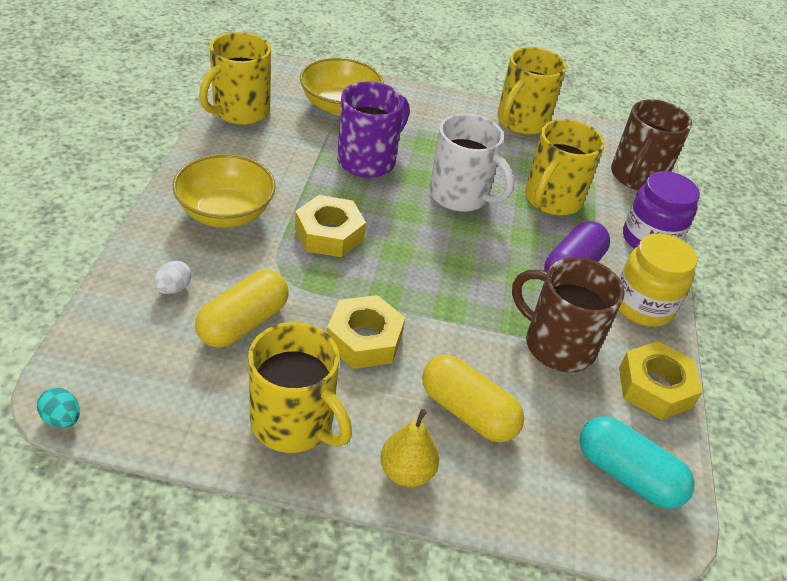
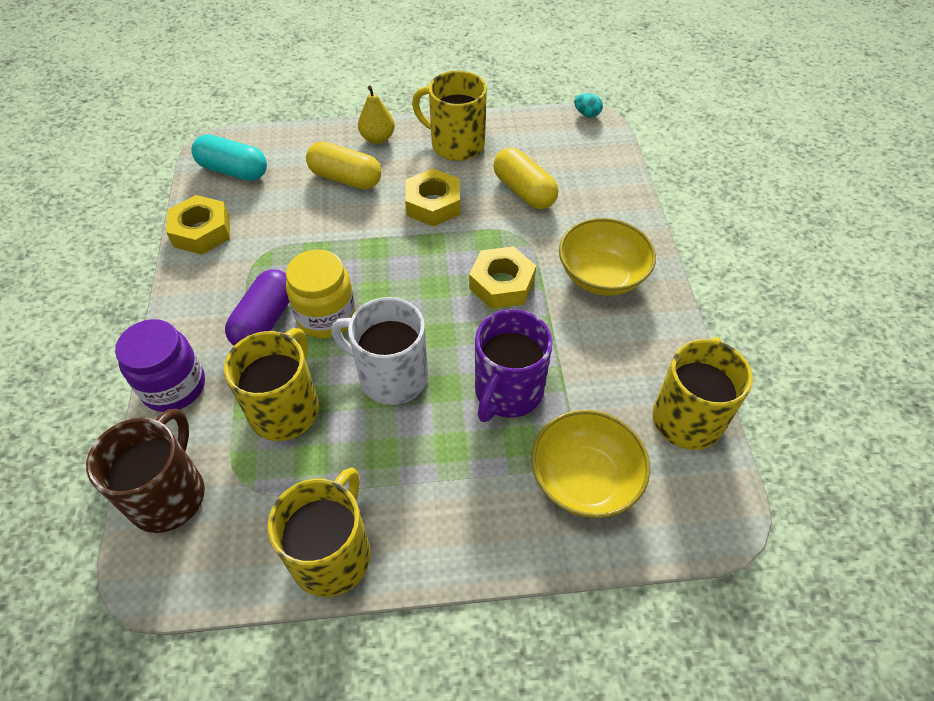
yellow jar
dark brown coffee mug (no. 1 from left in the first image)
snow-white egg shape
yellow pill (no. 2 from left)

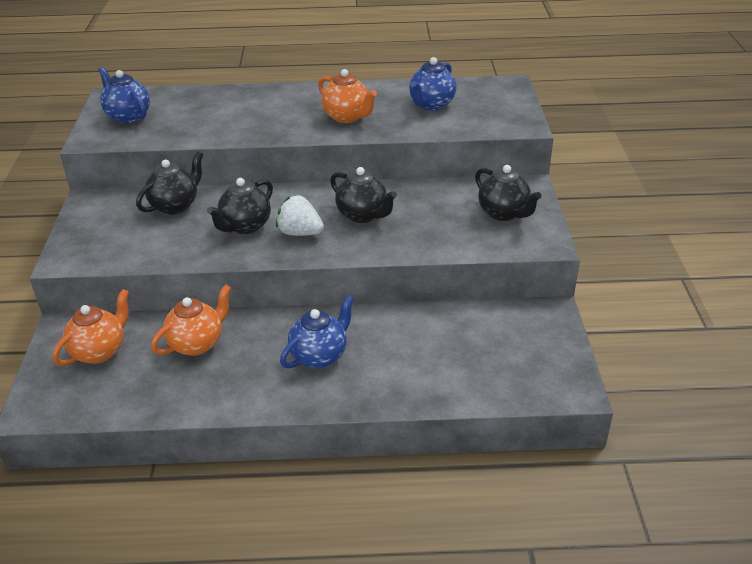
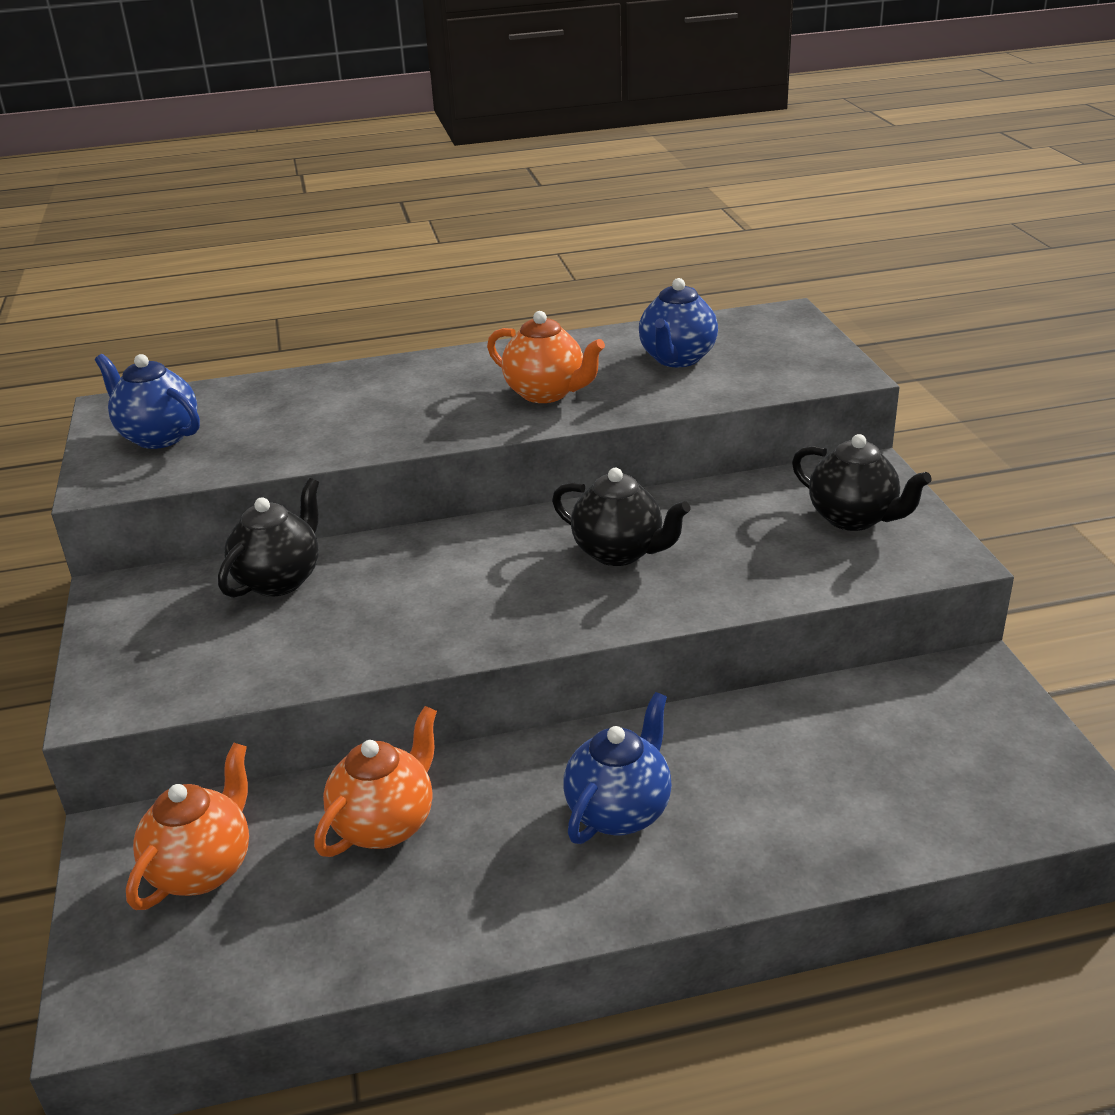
ebony china teapot (no. 2 from left in the first image)
snow-white strawberry

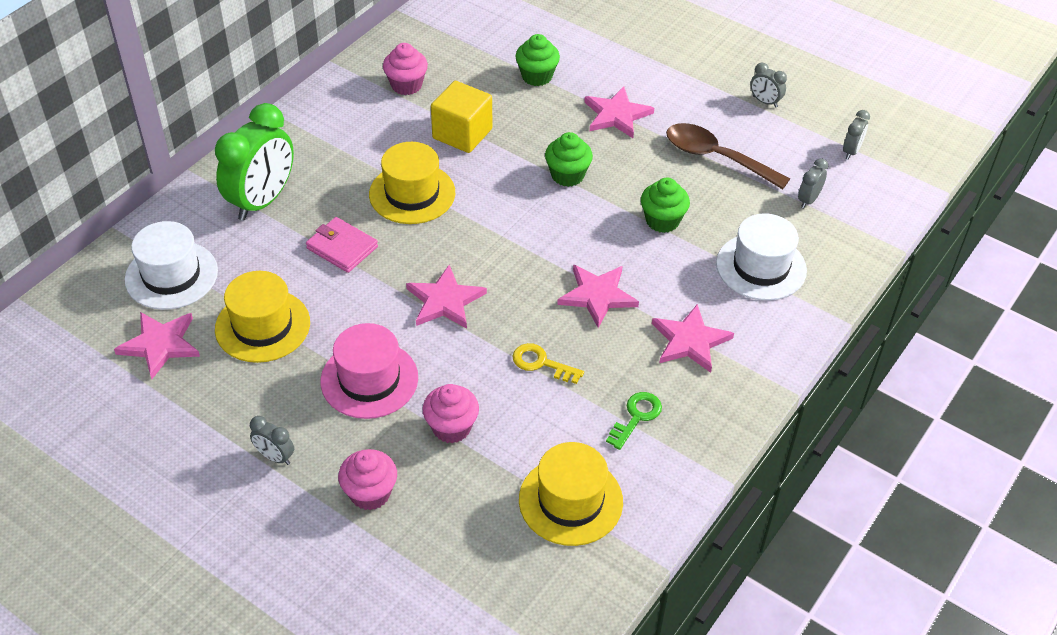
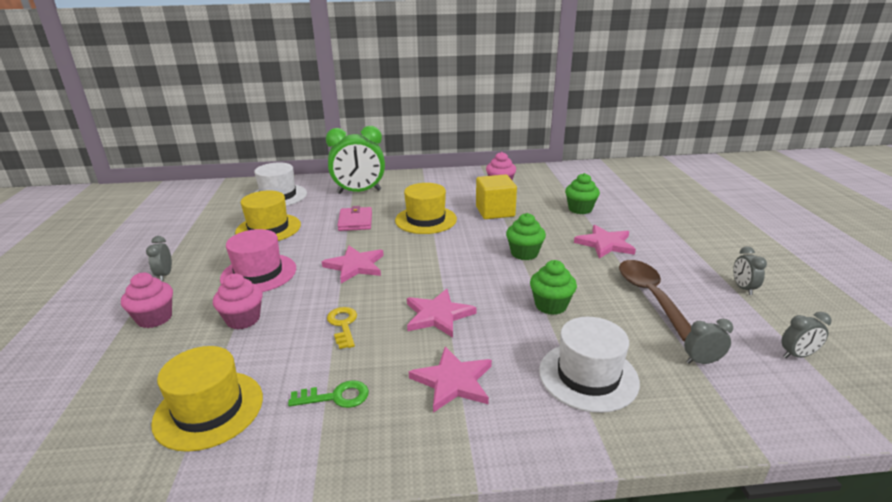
rosy star shape (no. 1 from left in the first image)

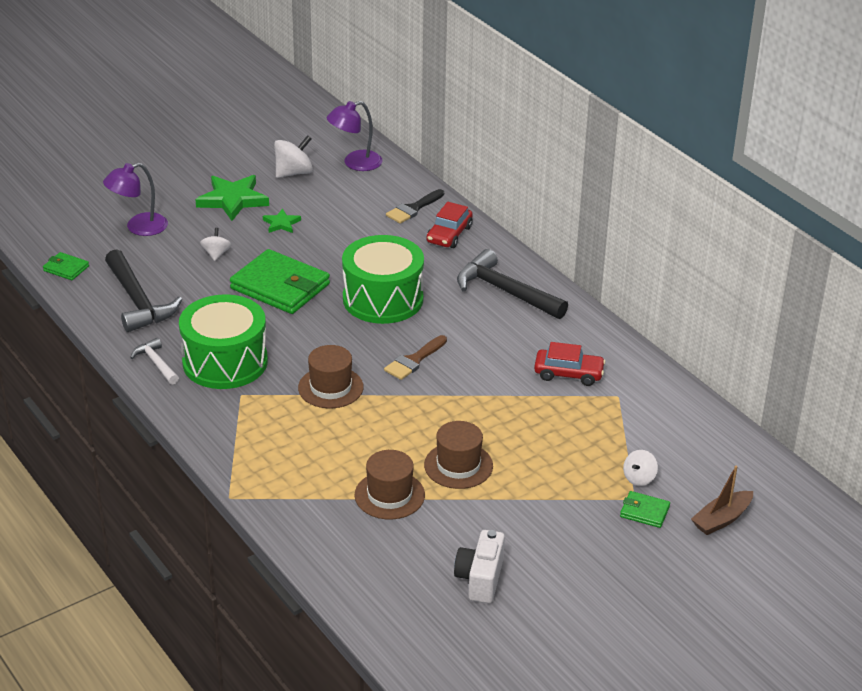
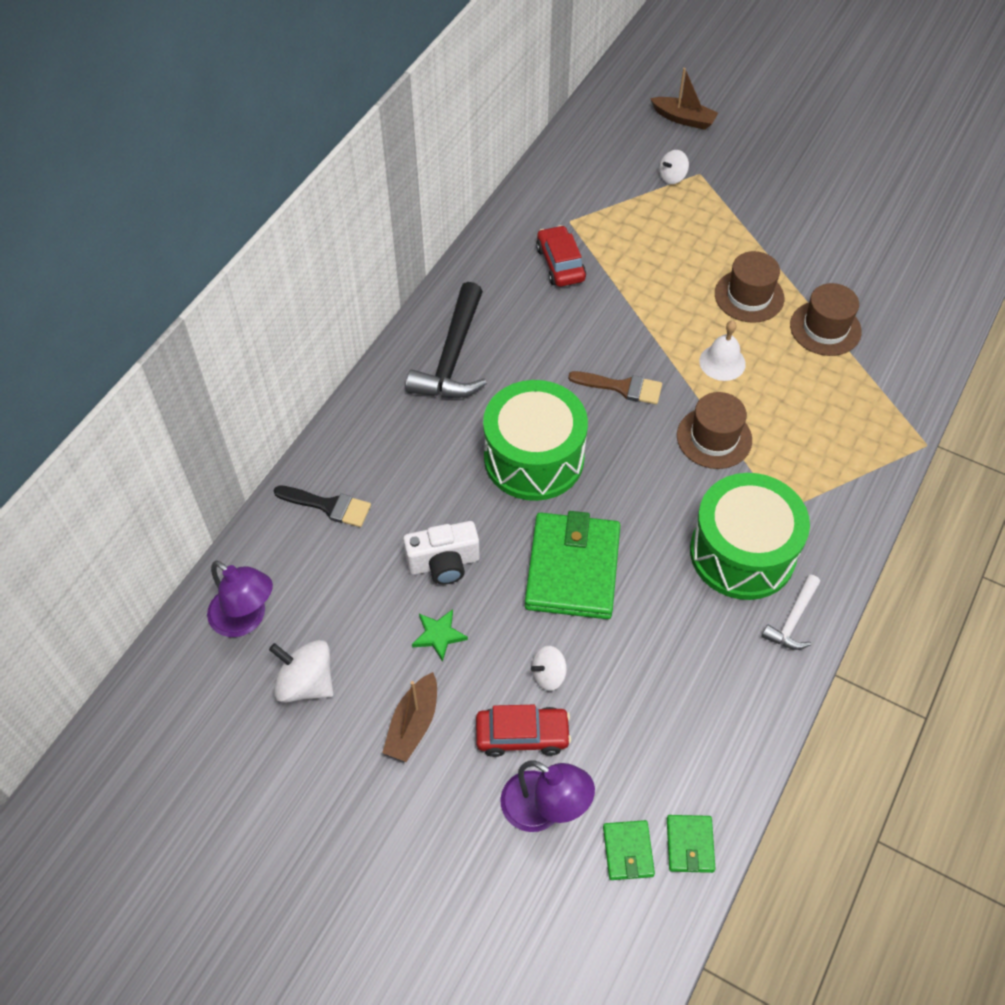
dark brown toy boat (no. 1 from left)
crimson toy car (no. 1 from left)
ebony carpenter's hammer (no. 1 from left in the first image)
snow-white whirligig (no. 3 from left)
emerald wallet (no. 2 from left)
snow-white camera
snow-white school bell

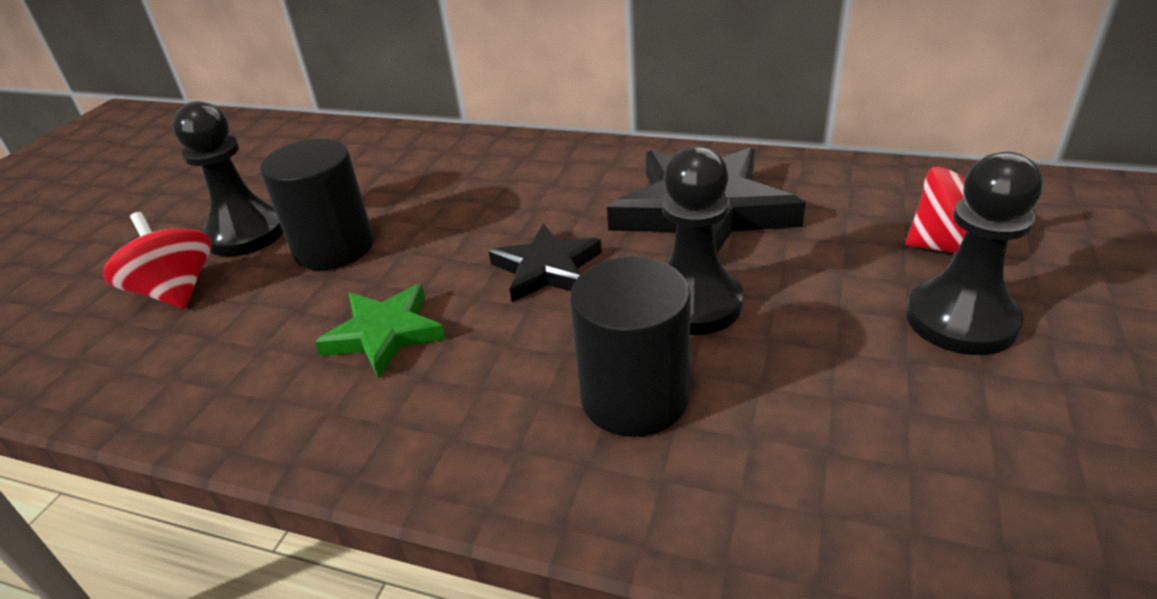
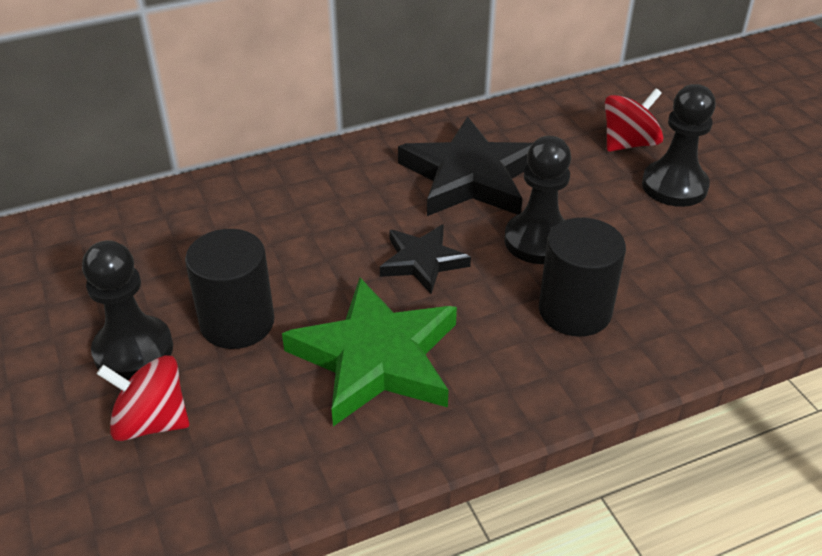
emerald star shape

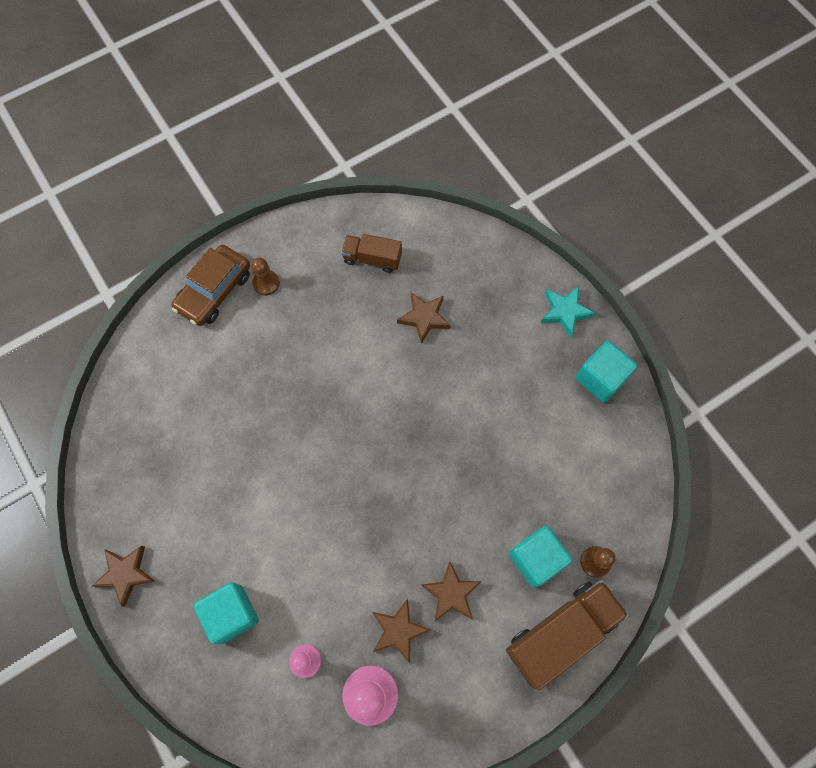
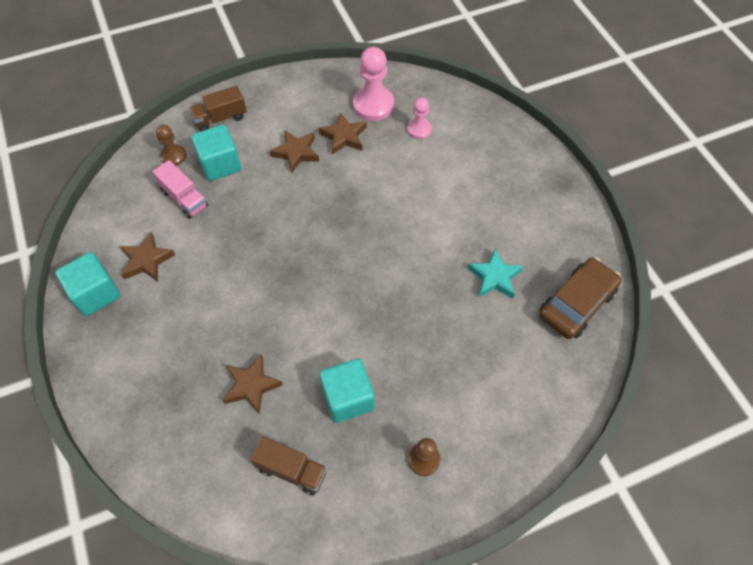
dark brown toy car
aqua star shape
dark brown star shape (no. 1 from left)
dark brown lorry (no. 1 from left)
aqua cube (no. 3 from left)
rosy lorry

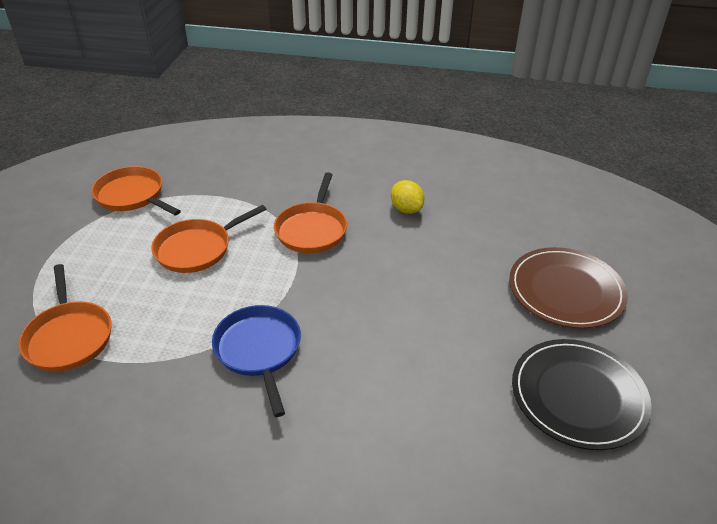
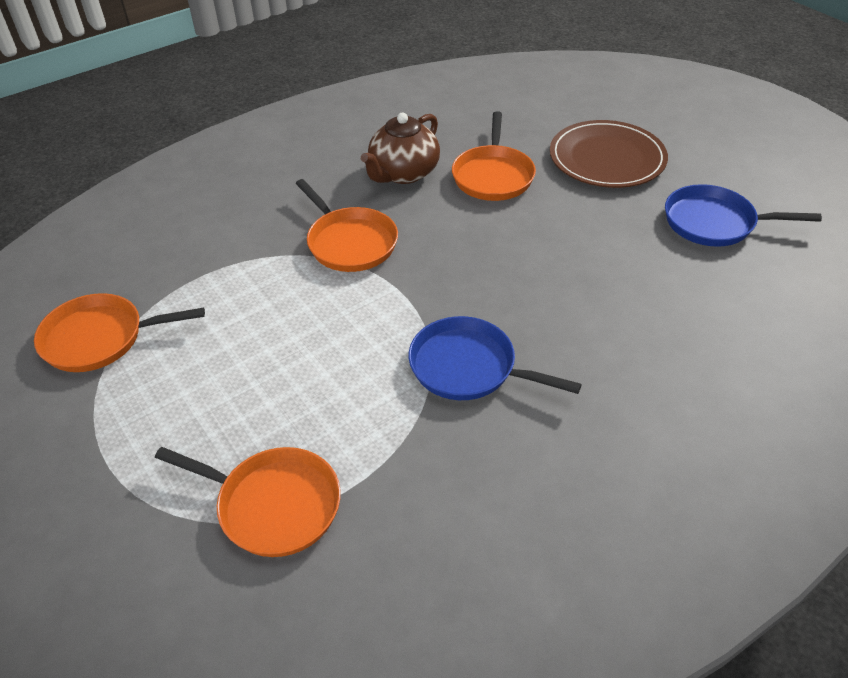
dark brown china teapot
orange frying pan (no. 4 from left)
cobalt frying pan (no. 2 from left)

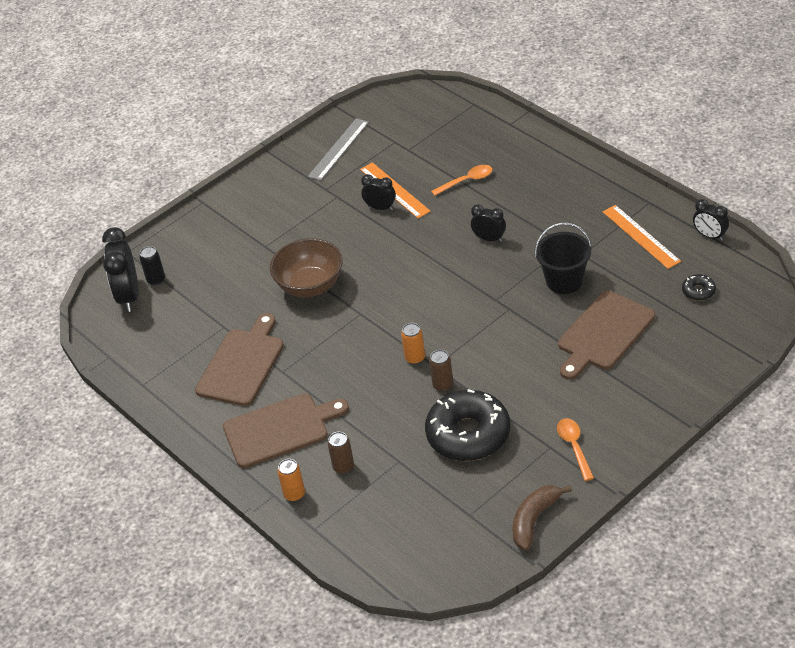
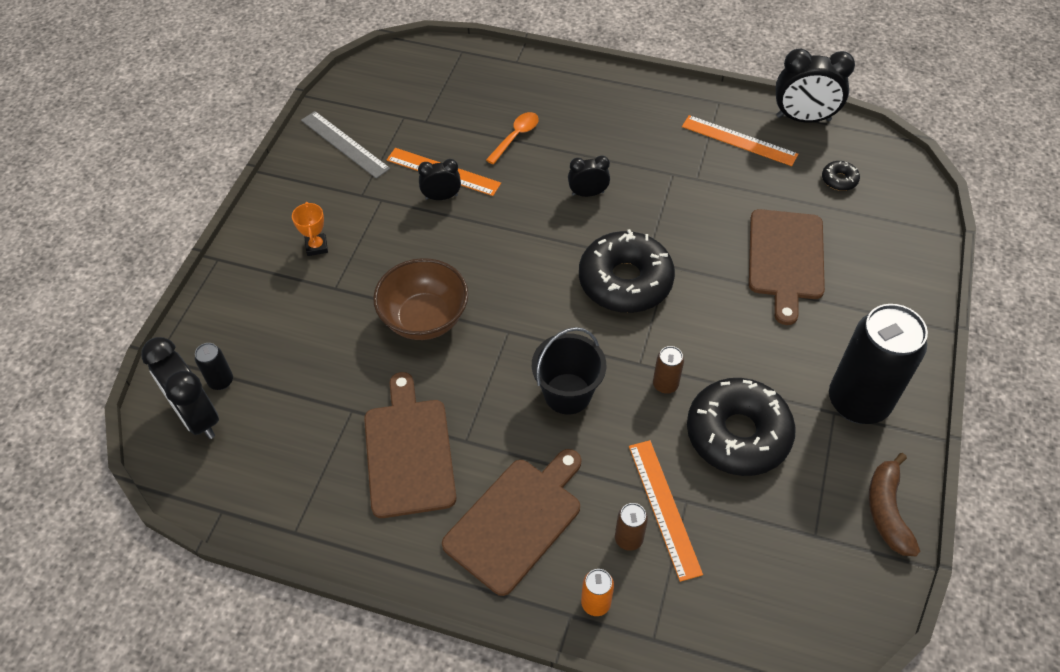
ash-grey straightedge
ebony clock (no. 4 from left)
ebony sand bucket
orange can (no. 2 from left in the first image)
ebony can (no. 2 from left)
orange award cup
ebony glazed donut (no. 1 from left)
orange straightedge (no. 2 from left)

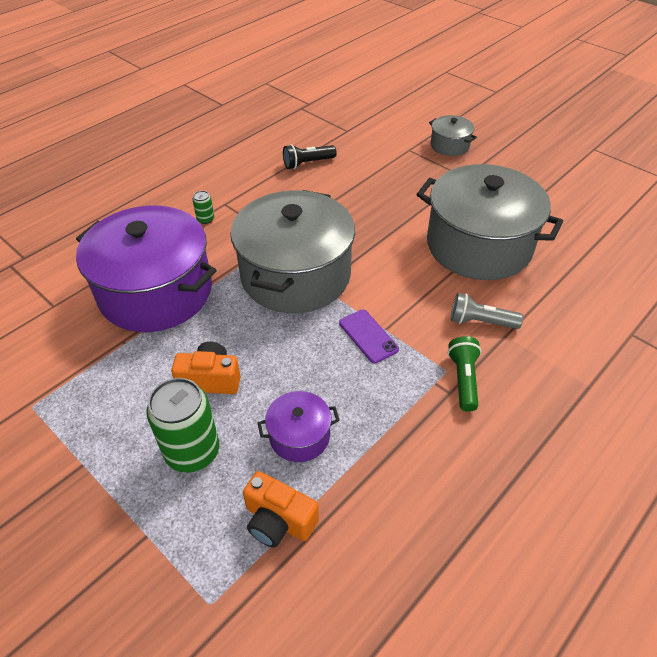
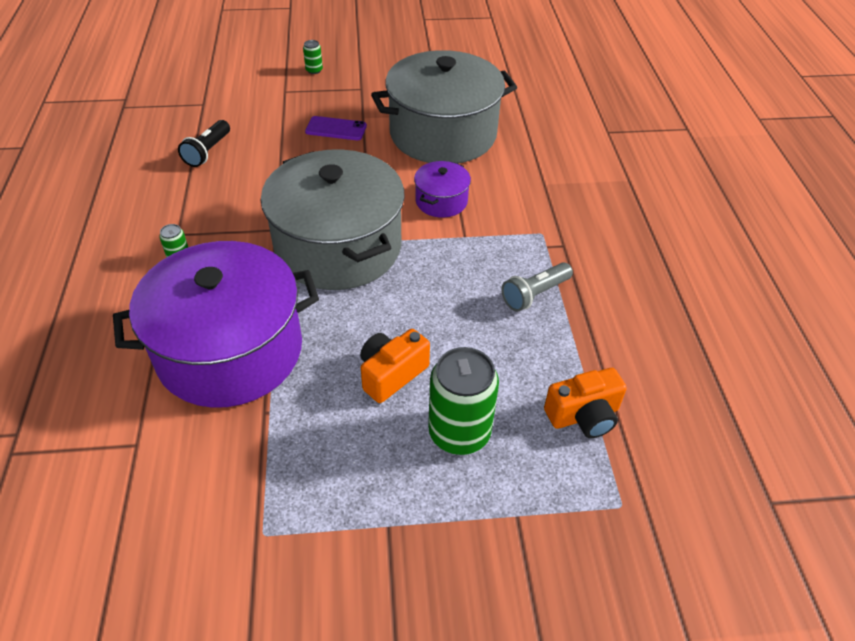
emerald can (no. 2 from left)
ash-grey flashlight
purple phone
emerald flashlight
purple cooking pot (no. 2 from left)

